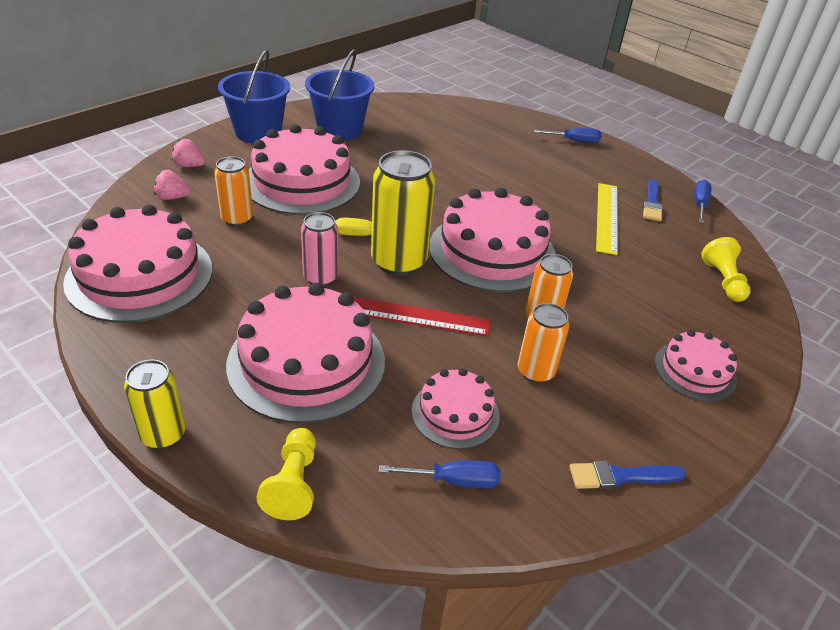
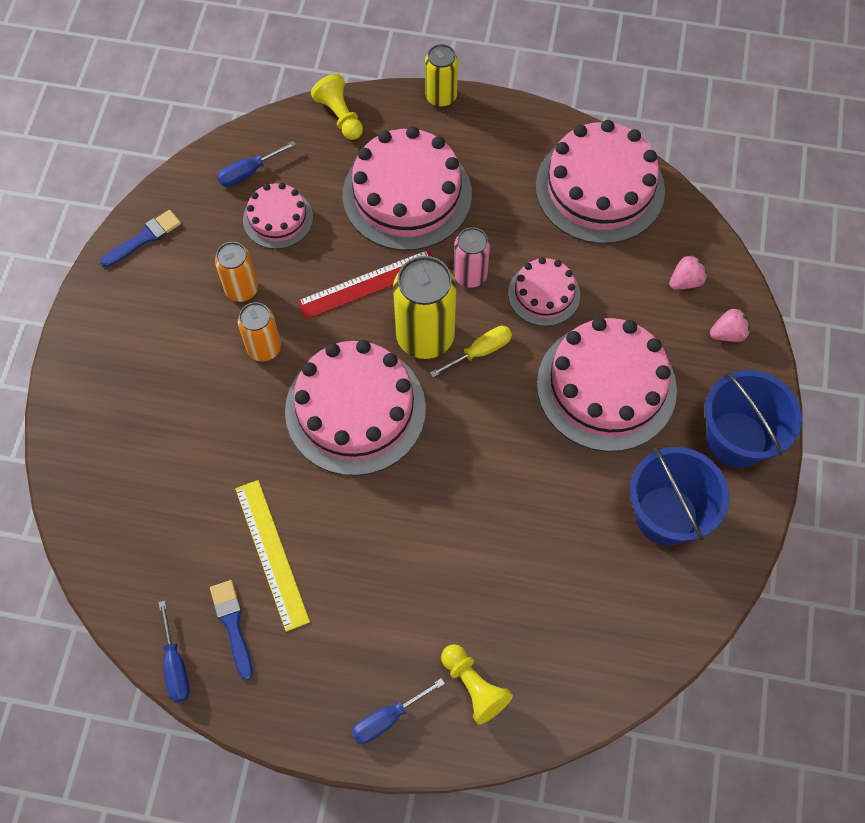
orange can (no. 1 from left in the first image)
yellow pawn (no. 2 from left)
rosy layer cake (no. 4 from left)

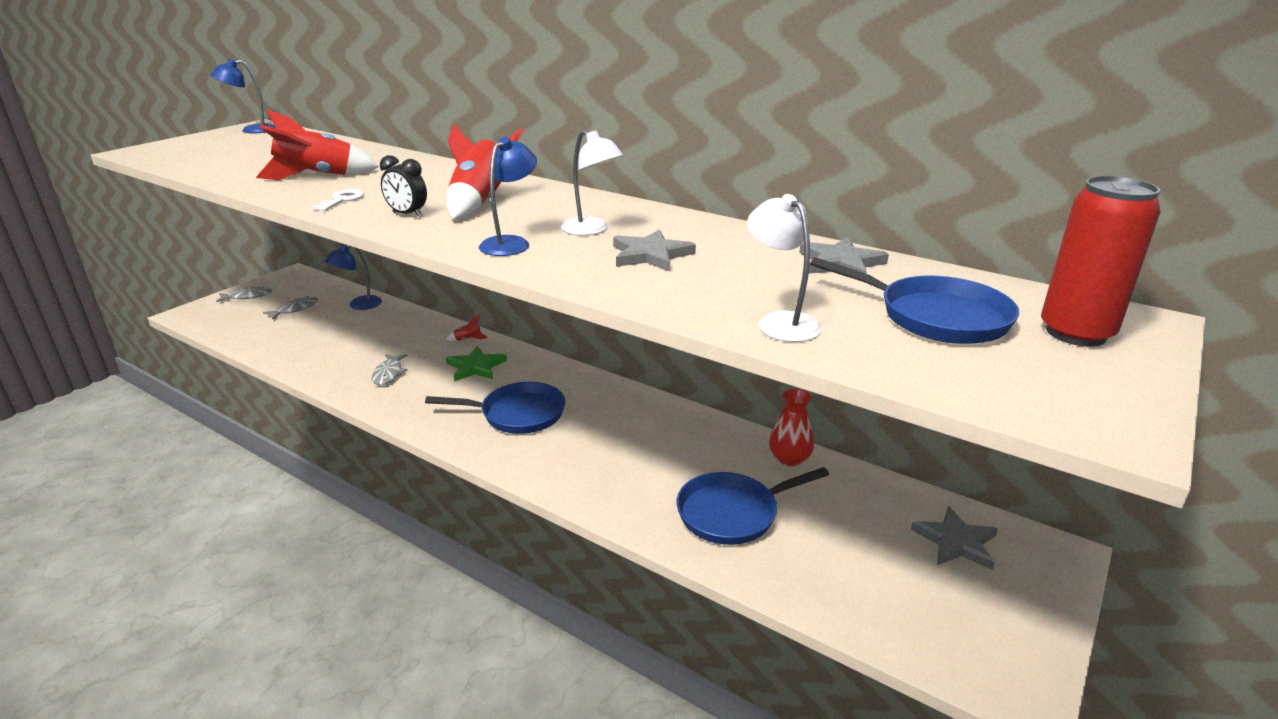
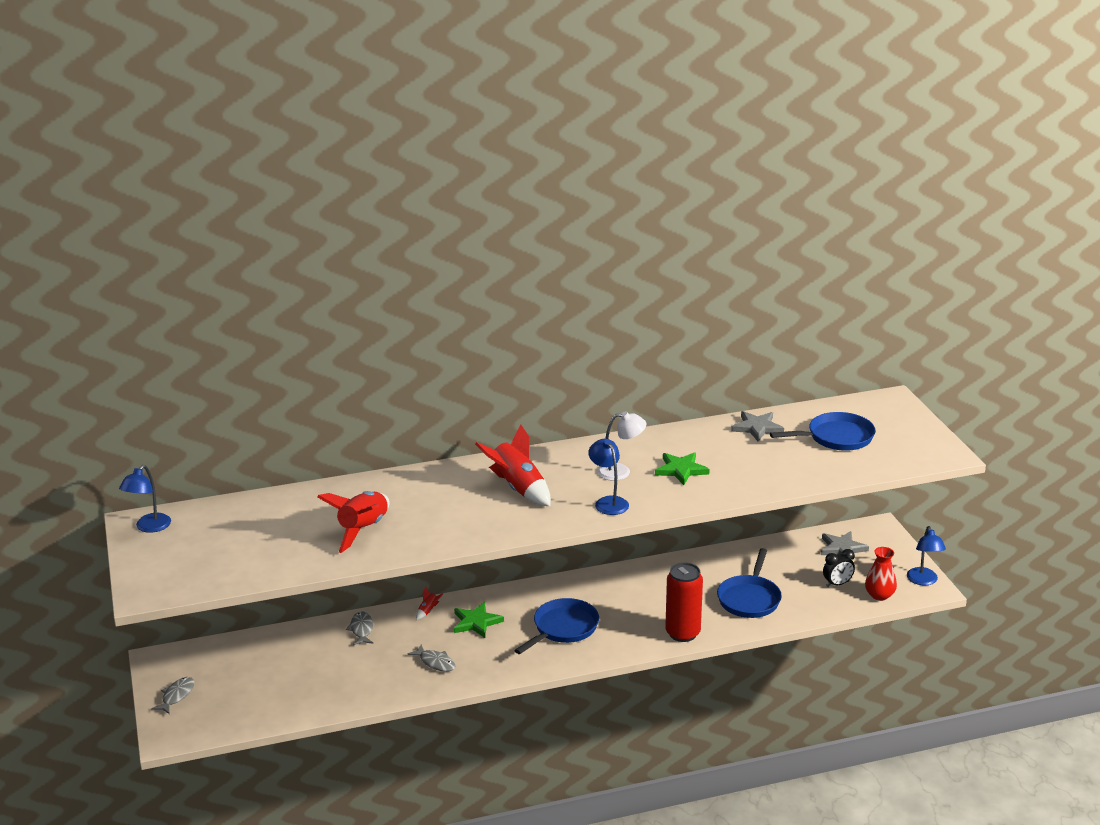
ebony clock
crimson can
snow-white latchkey
snow-white lamp (no. 2 from left in the first image)
emerald star shape (no. 2 from left)
cobalt lamp (no. 3 from left)
ash-grey fish figure (no. 2 from left)
crimson flower vase

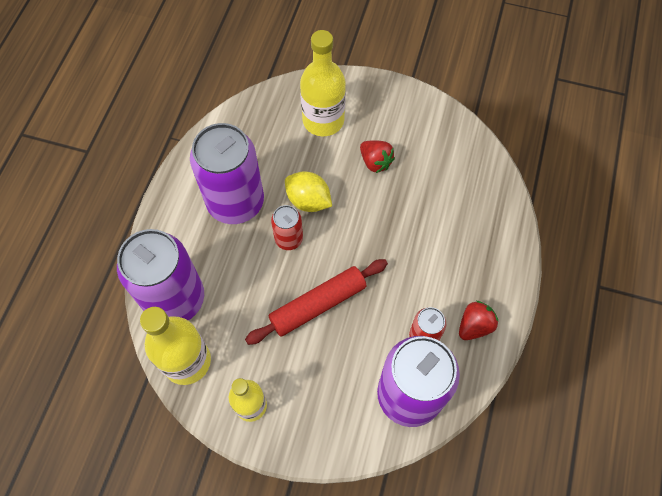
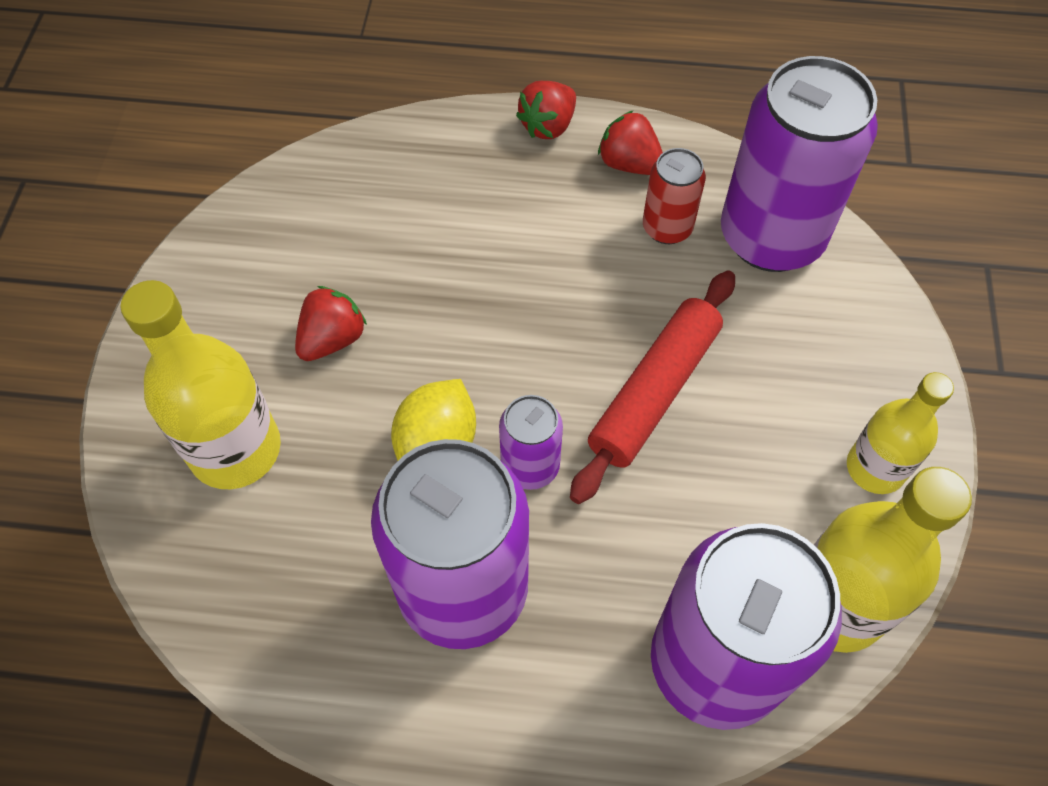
purple can (no. 2 from left)
crimson pastry roller
crimson strawberry (no. 2 from left)

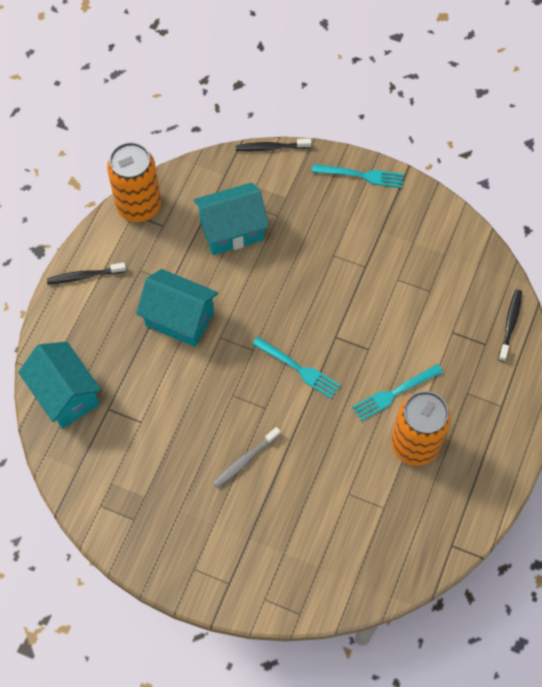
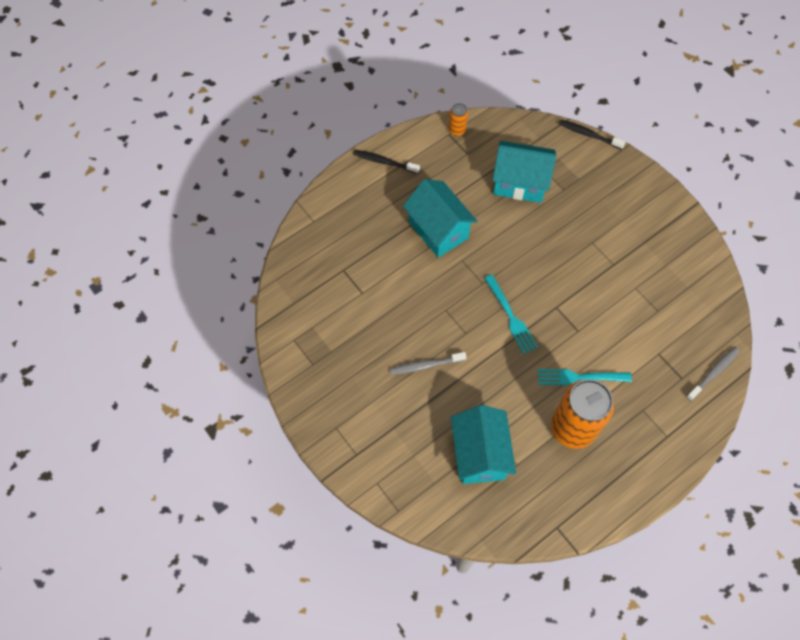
orange can (no. 1 from left)
aqua fork (no. 2 from left in the first image)
ash-grey dental brush (no. 2 from left)
aqua house (no. 2 from left)

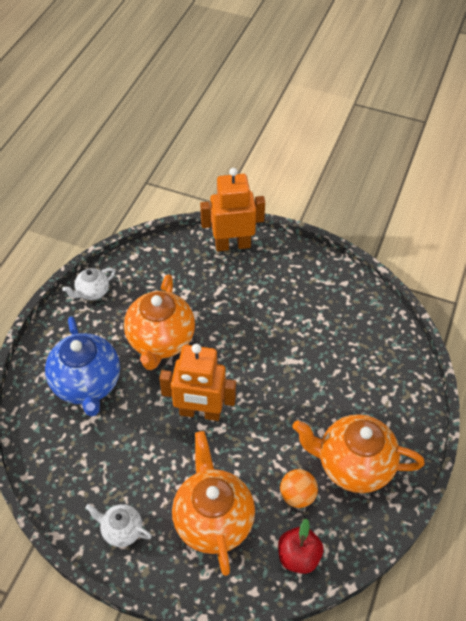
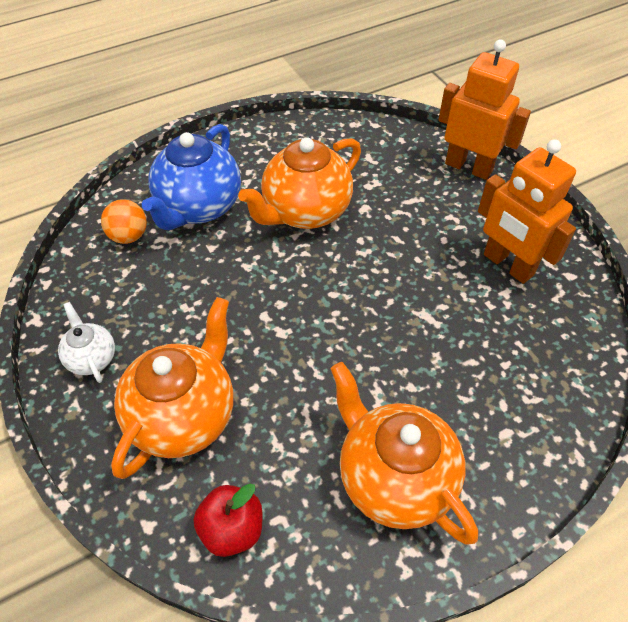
snow-white china teapot (no. 1 from left in the first image)
orange robot (no. 2 from left)
orange play ball

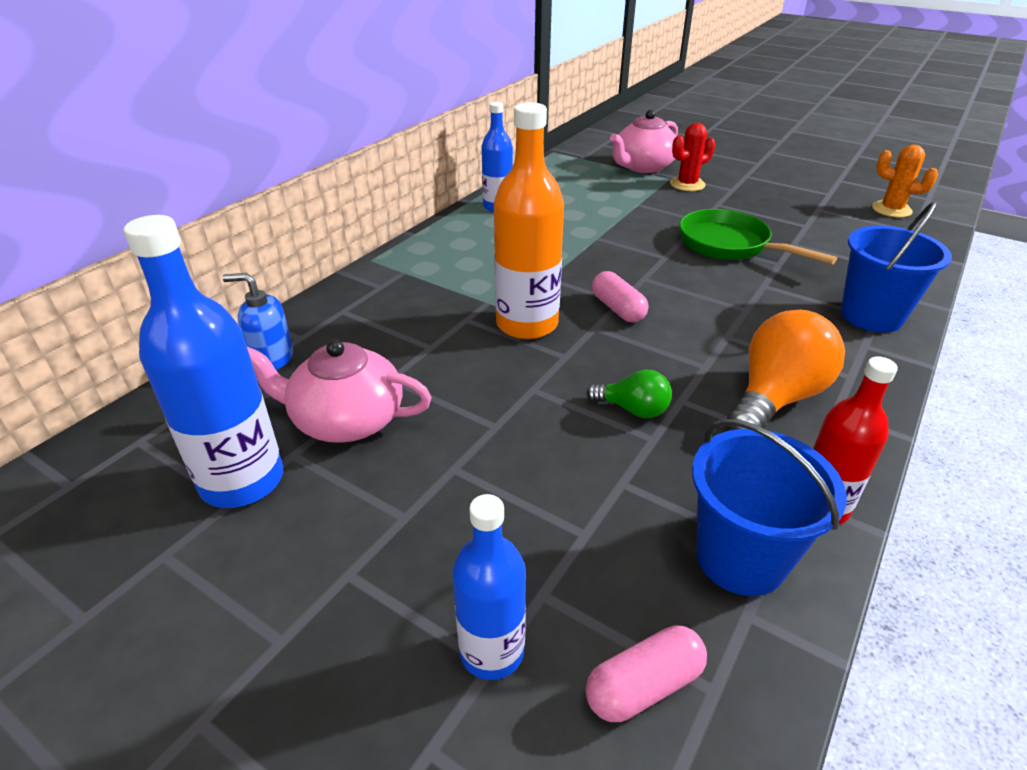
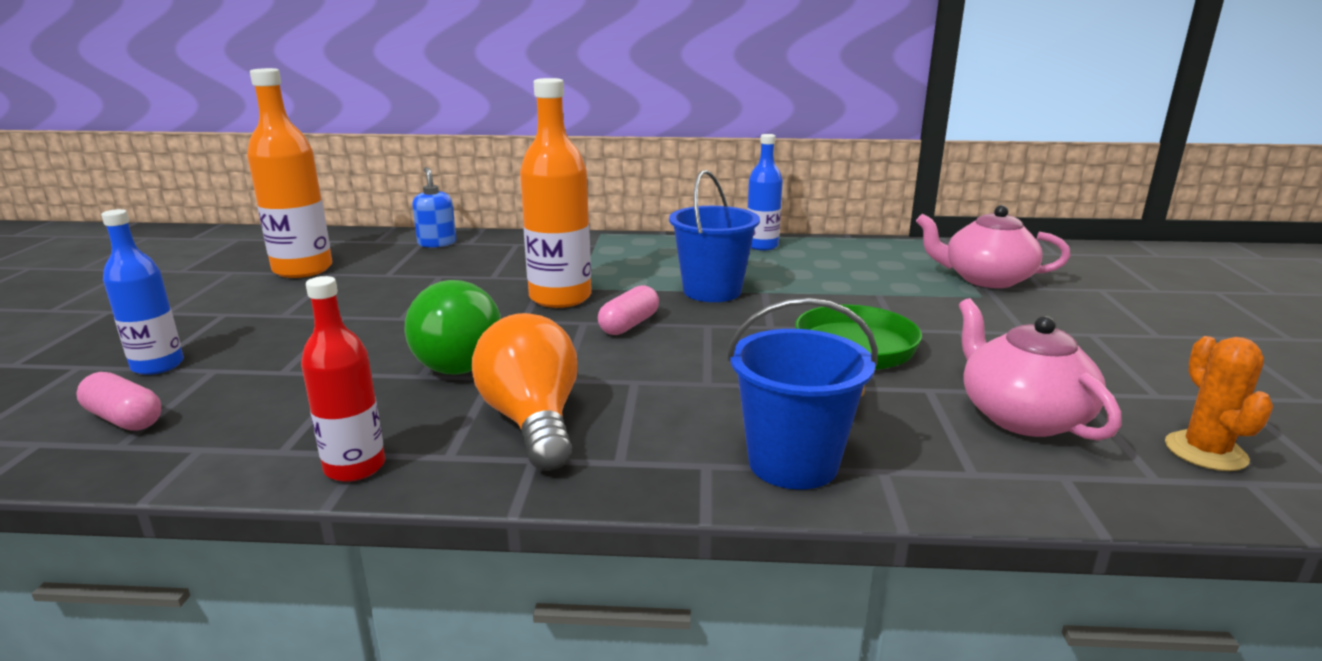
crimson prickly plant
orange drink bottle (no. 1 from left)
orange lightbulb
rosy china teapot (no. 2 from left)
emerald lightbulb
cobalt sand bucket (no. 1 from left)

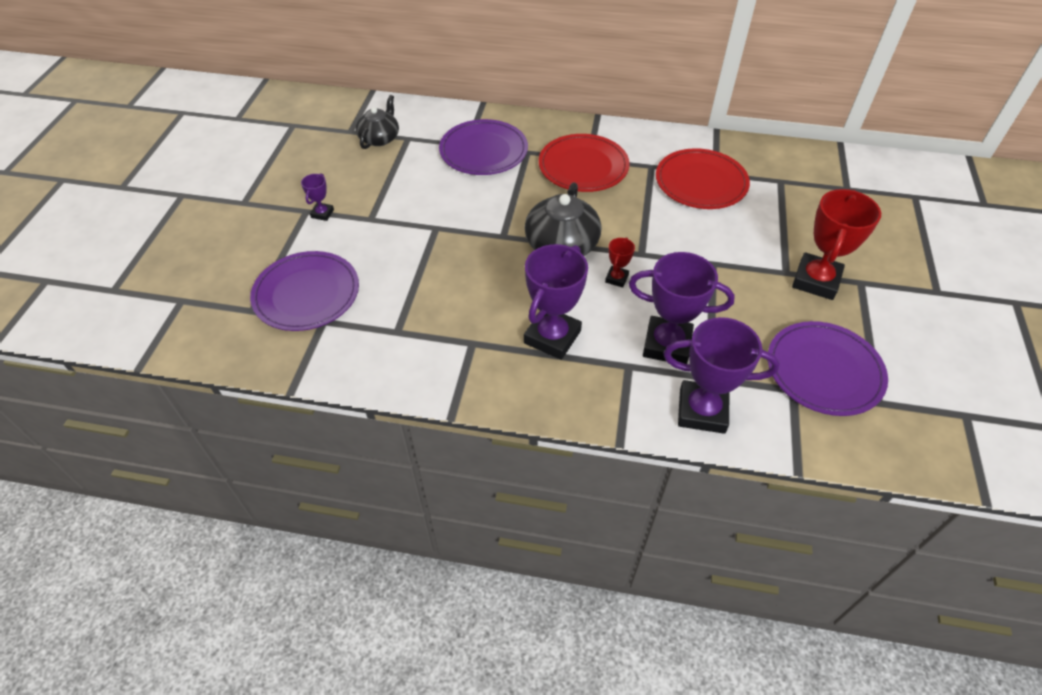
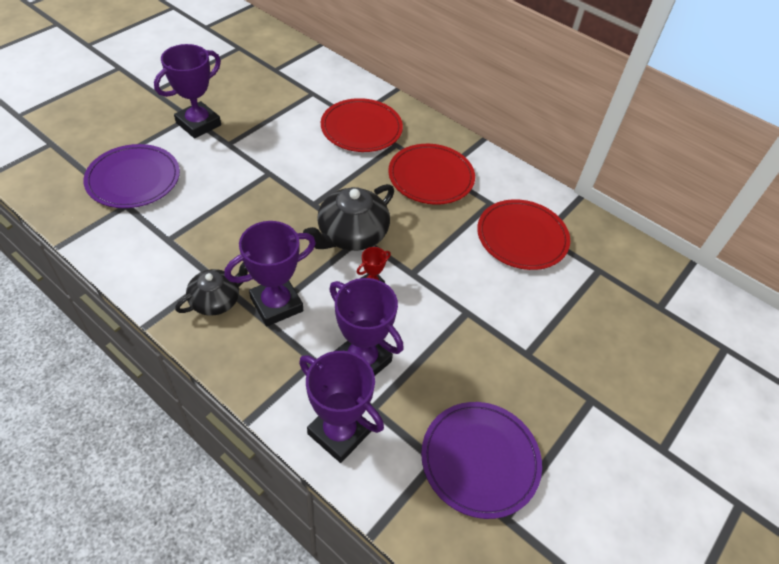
ebony china teapot (no. 1 from left)
crimson dinner plate (no. 1 from left)
purple award cup (no. 1 from left)
crimson award cup (no. 2 from left in the first image)

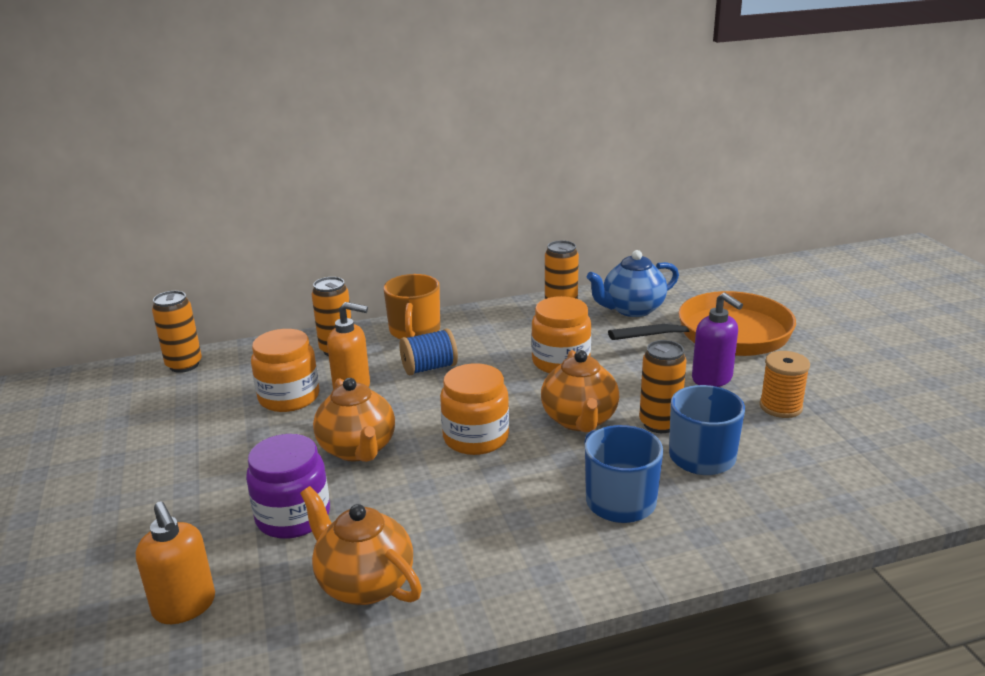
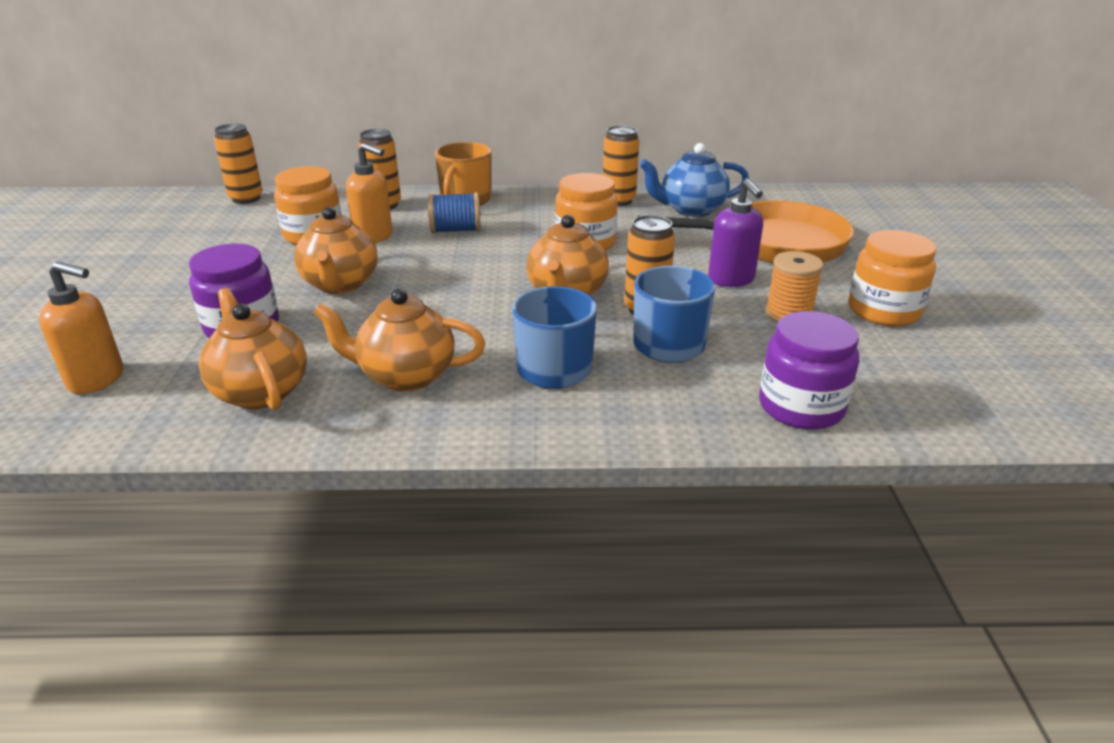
orange jar (no. 3 from left)
orange soap pump (no. 1 from left)
orange china teapot (no. 3 from left)
purple jar (no. 2 from left)

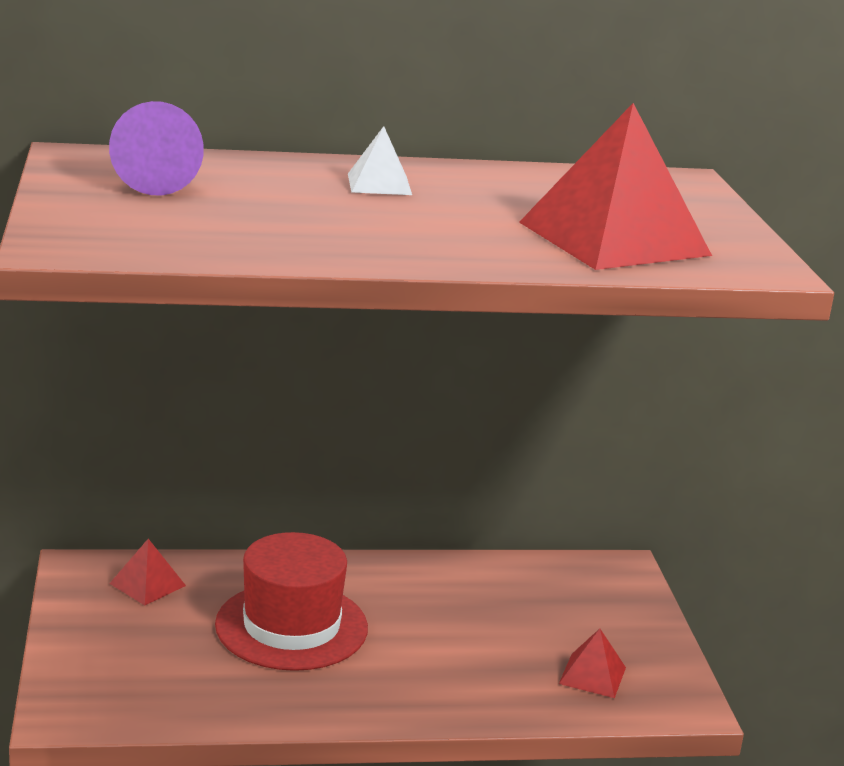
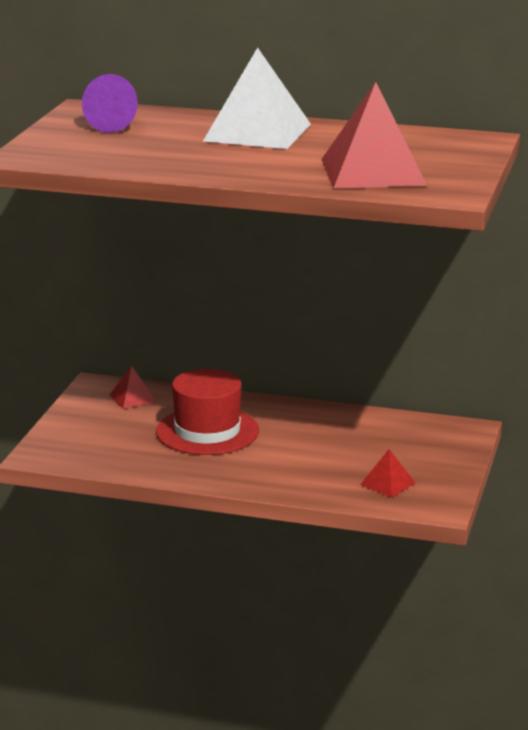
snow-white solid pyramid

